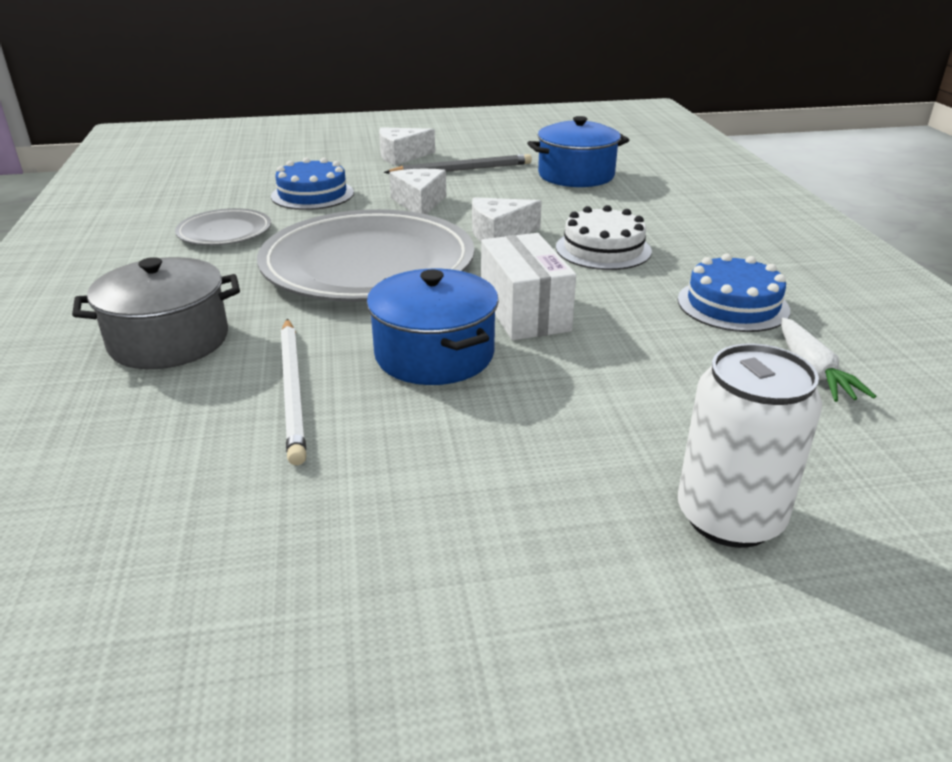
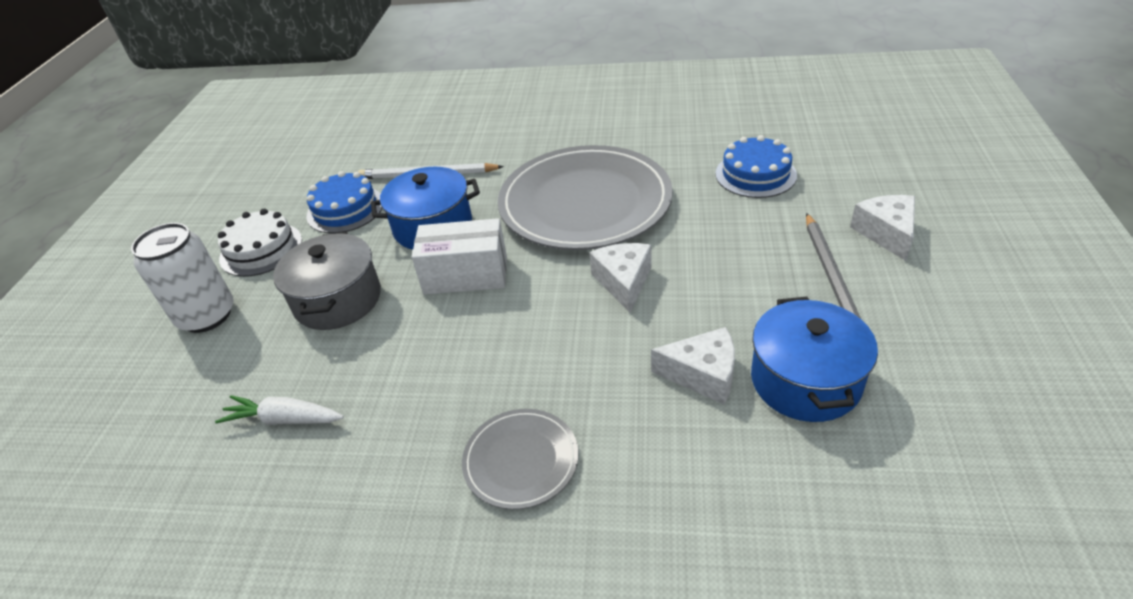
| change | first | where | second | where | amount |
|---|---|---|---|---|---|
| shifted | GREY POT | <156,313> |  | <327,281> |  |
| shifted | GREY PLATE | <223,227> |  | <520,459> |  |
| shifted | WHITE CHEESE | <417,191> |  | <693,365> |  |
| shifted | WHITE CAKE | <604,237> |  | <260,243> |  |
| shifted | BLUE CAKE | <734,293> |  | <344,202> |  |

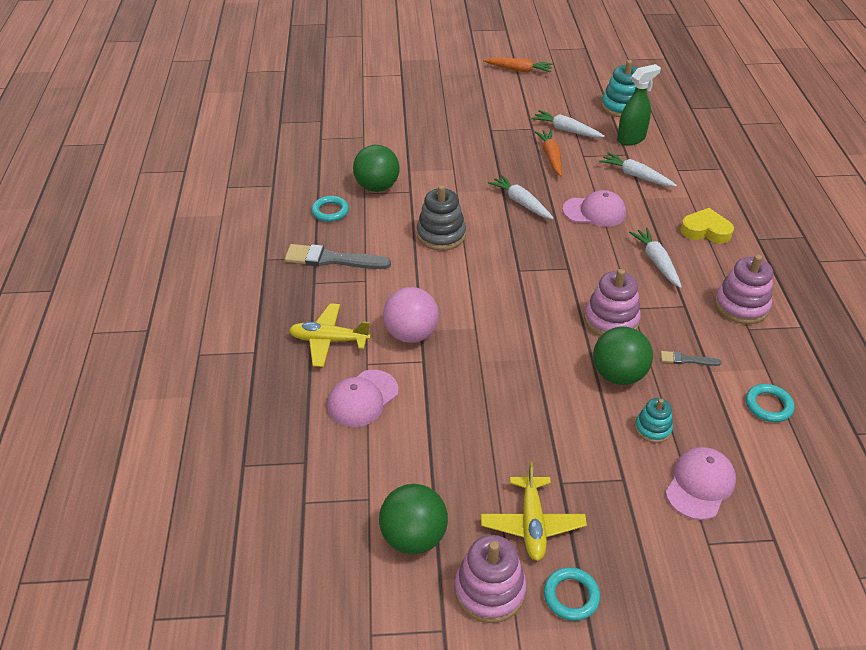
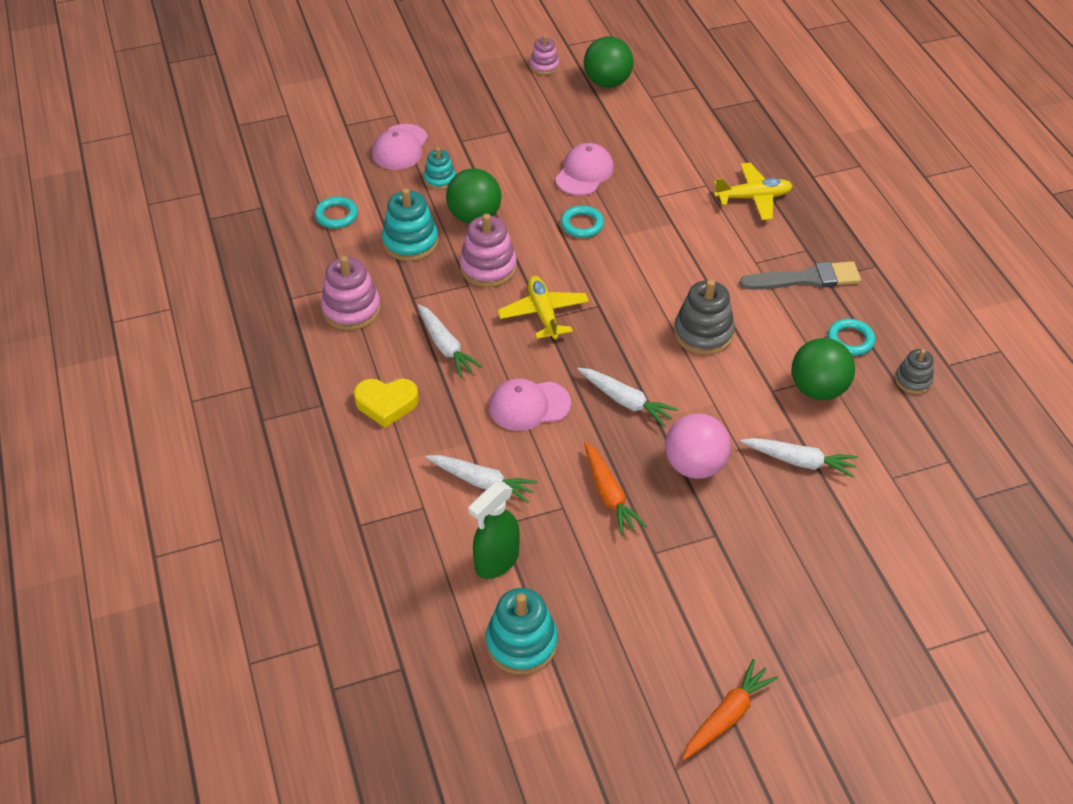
| change | first | where | second | where | amount |
|---|---|---|---|---|---|
| new |  |  | GREY STACKING TOY | <914,371> |  |
| shifted | PINK CAP | <363,398> |  | <584,169> |  |
| shifted | PINK BALL | <411,315> |  | <698,446> |  |
| shifted | YELLOW PLANE | <534,511> |  | <543,308> |  |
| shifted | WHITE CARROT | <568,124> |  | <799,458> |  |
| shifted | TURQUOISE RING | <572,594> |  | <582,221> |  |
| swapped | GREY BRUSH | <691,358> | TURQUOISE STACKING TOY | <410,224> |  |
| rotated | ORANGE CARROT | <518,65> |  | <730,709> | 135 degrees clockwise |
| scaled | PINK STACKING TOY | <490,579> |  | <544,55> | x0.60 |

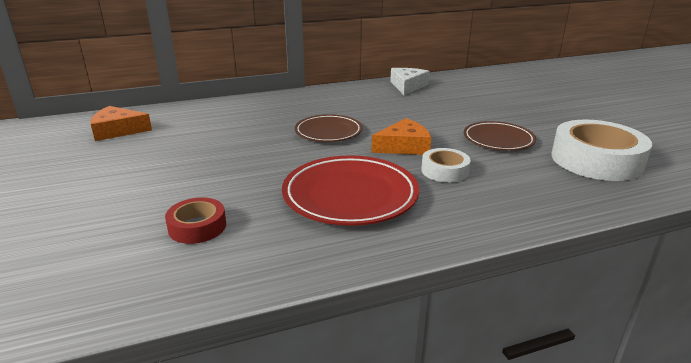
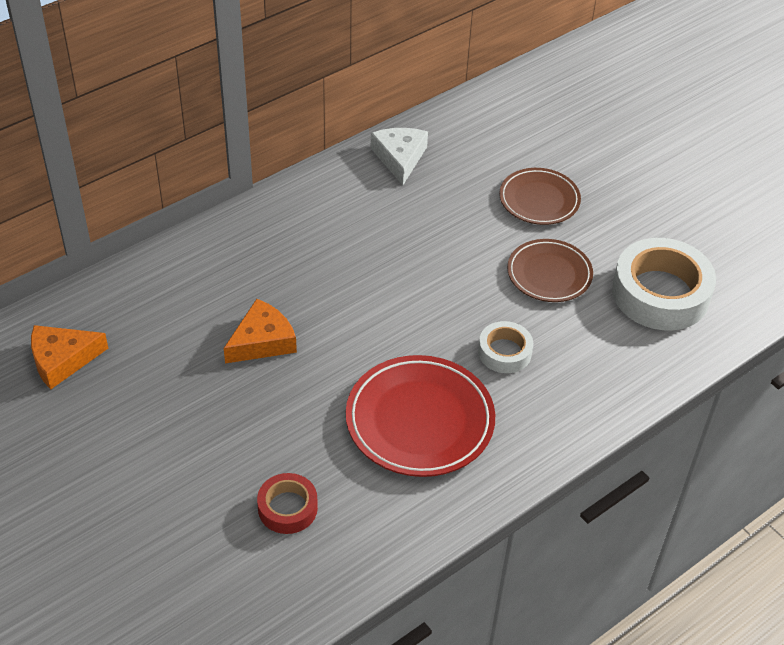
| change | first | where | second | where | amount |
|---|---|---|---|---|---|
| shifted | BROWN PLATE | <328,128> |  | <540,196> |  |
| shifted | ORANGE CHEESE | <401,136> |  | <260,331> |  |

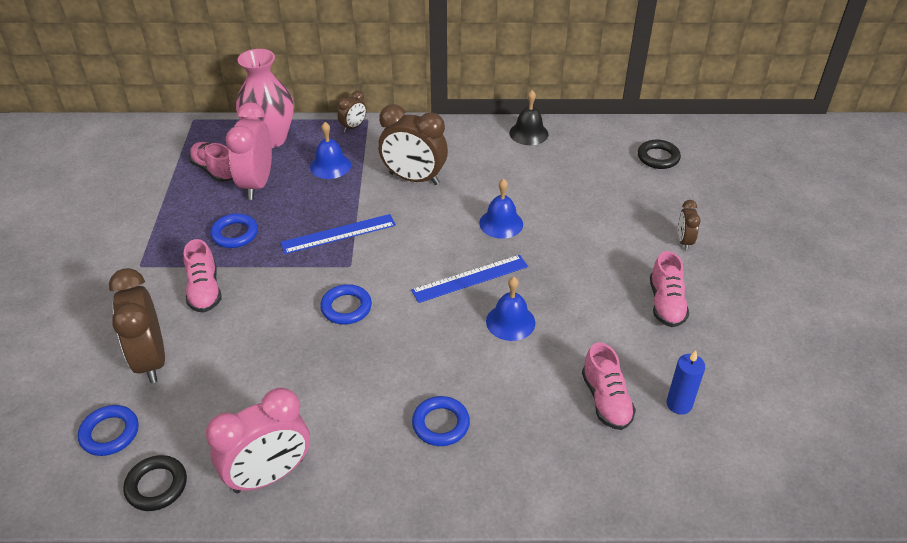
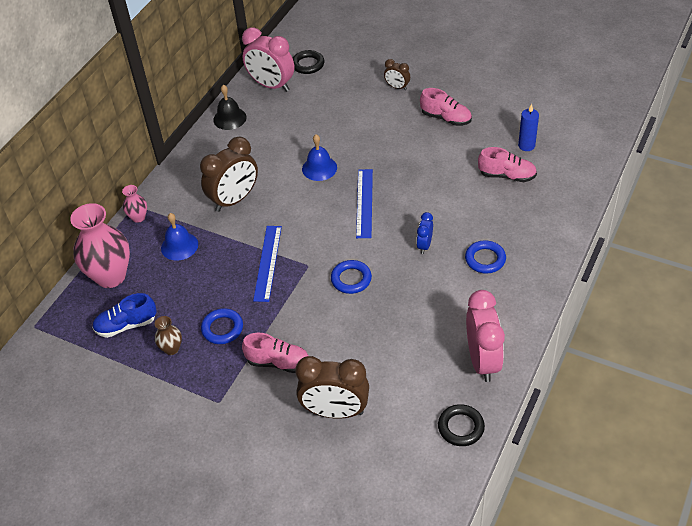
| change | first | where | second | where | amount |
|---|---|---|---|---|---|
| gone | BLUE RING | <108,430> |  |  |  |
| gone | BLUE BELL | <510,309> |  |  |  |
| new |  |  | BROWN VASE | <168,335> |  |
| new |  |  | BLUE CLOCK | <425,233> |  |
| shifted | PINK CLOCK | <249,151> |  | <268,59> |  |
| swapped | BROWN CLOCK | <352,111> | PINK VASE | <134,204> |  |
| repainted | PINK SHOE | <211,162> | BLUE SHOE | <124,315> |  |

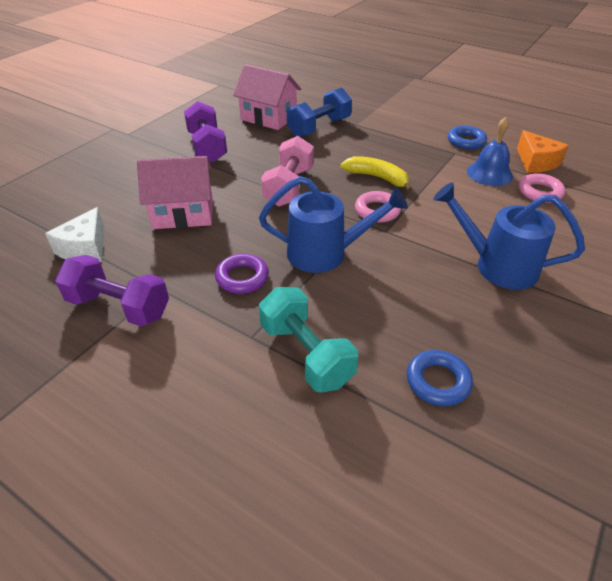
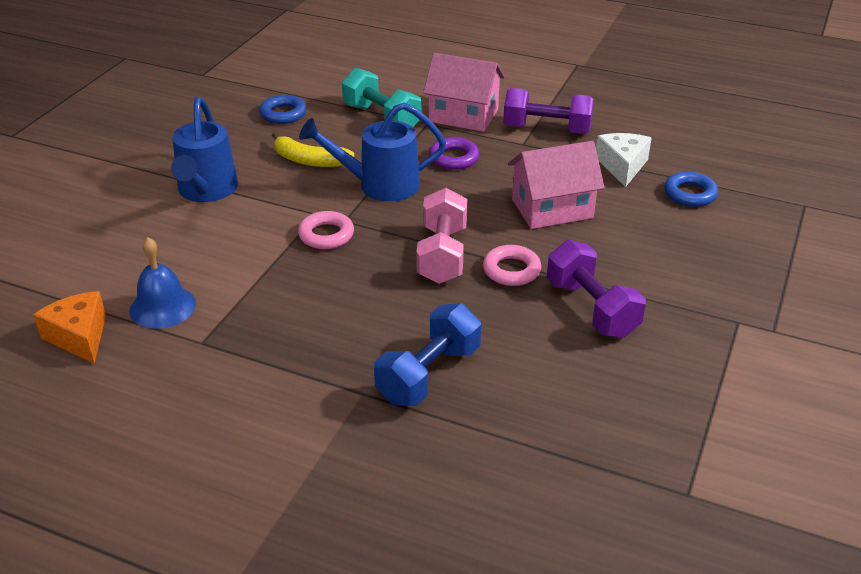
| change | first | where | second | where | amount |
|---|---|---|---|---|---|
| shifted | PINK HOUSE | <267,97> |  | <464,92> |  |
| shifted | YELLOW BANANA | <376,174> |  | <313,149> |  |
| shifted | BLUE RING | <467,137> |  | <691,189> |  |
| shifted | PINK RING | <542,188> |  | <512,265> |  |
| rotated | BLUE WATERING CAN | <509,236> |  | <204,149> | 75 degrees clockwise |

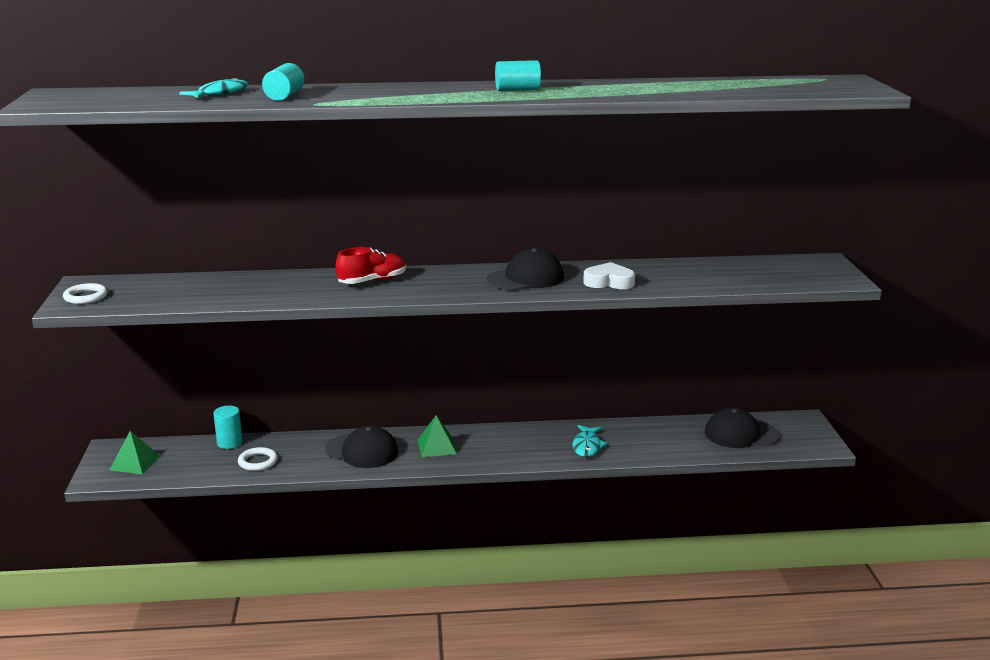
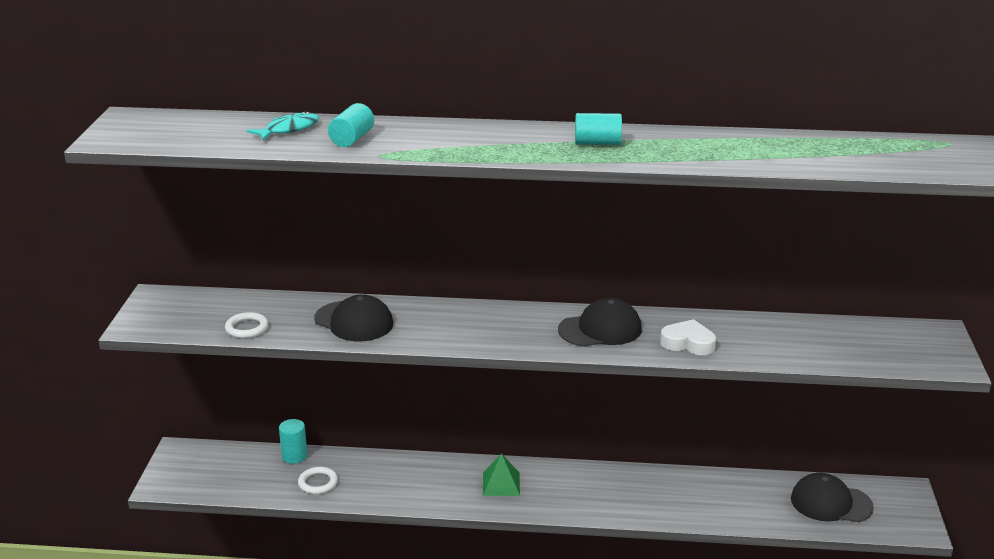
| change | first | where | second | where | amount |
|---|---|---|---|---|---|
| gone | GREEN PYRAMID | <135,452> |  |  |  |
| gone | RED SHOE | <371,265> |  |  |  |
| gone | TURQUOISE FISH | <590,441> |  |  |  |
| shifted | WHITE RING | <85,293> |  | <247,325> |  |
| shifted | BLACK CAP | <361,447> |  | <353,317> |  |

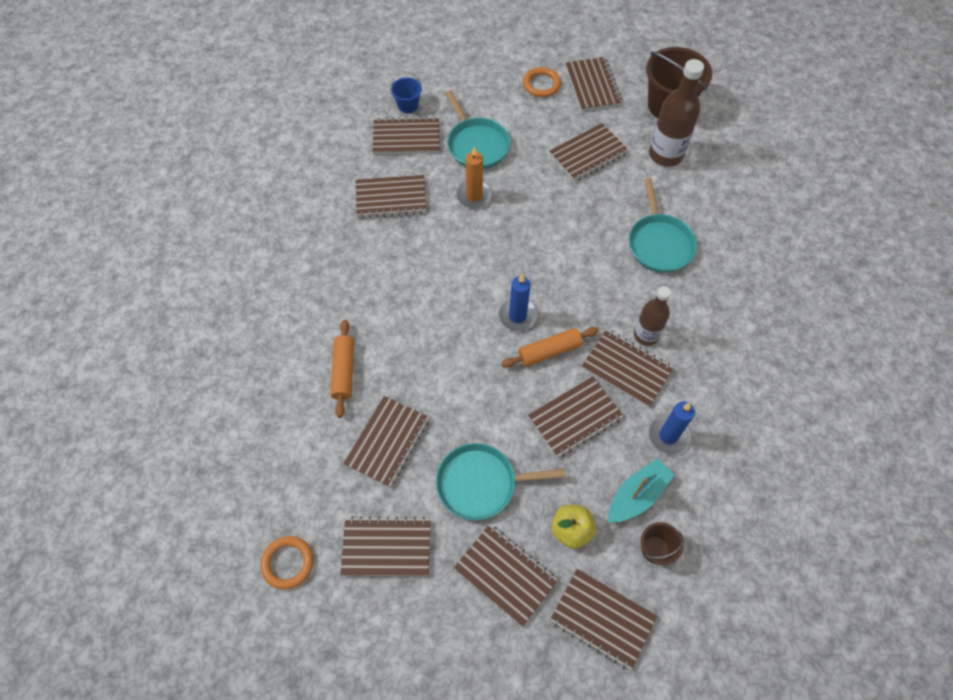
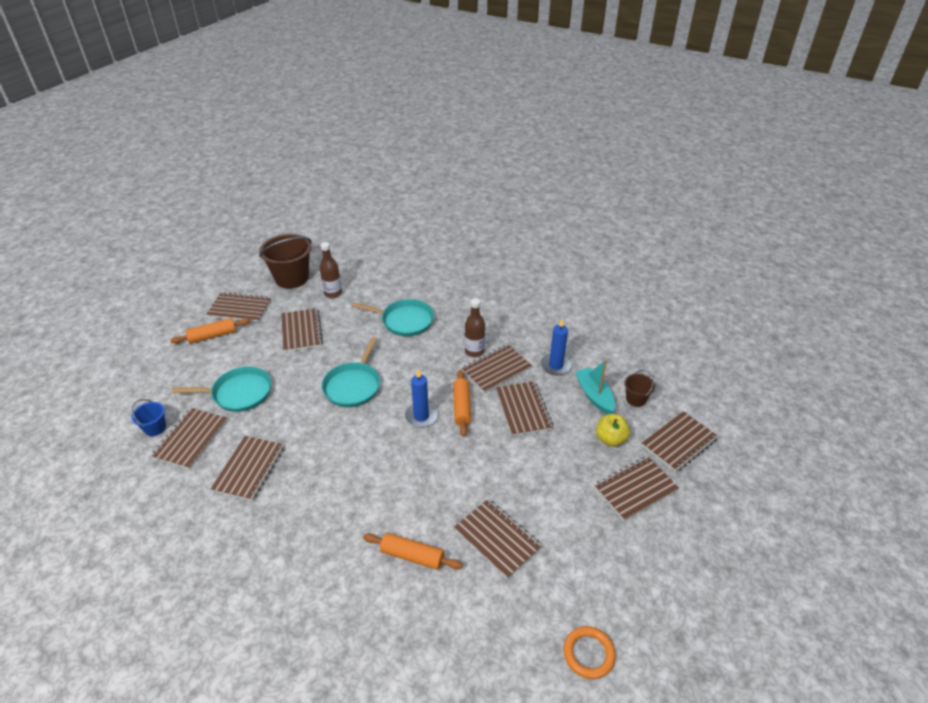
| change | first | where | second | where | amount |
|---|---|---|---|---|---|
| gone | BROWN NOTEBOOK | <385,546> |  |  |  |
| gone | ORANGE CANDLE | <474,178> |  |  |  |
| shifted | TURQUOISE PAN | <500,481> |  | <351,372> |  |
| swapped | ORANGE RING | <542,82> | ORANGE ROLLING PIN | <210,331> |  |
| scaled | BROWN BOTTLE | <676,113> |  | <331,270> | x0.65 |

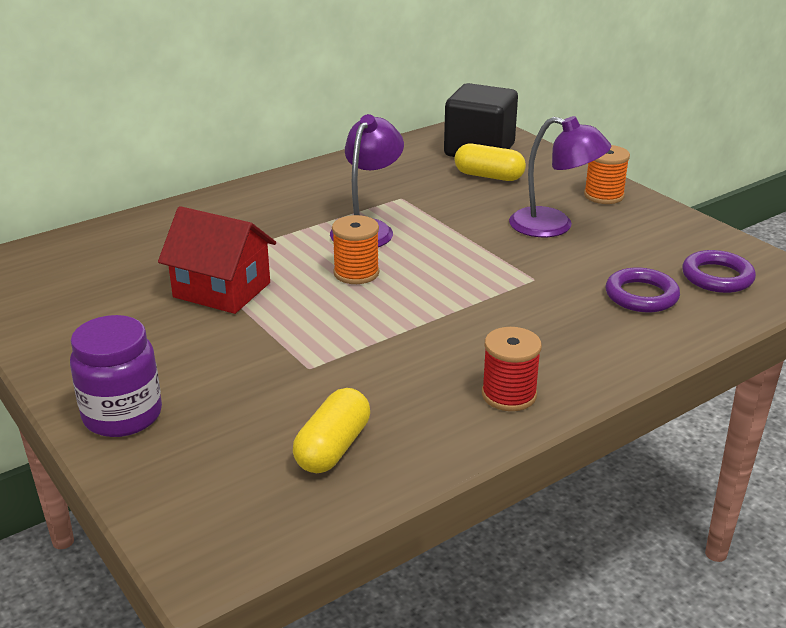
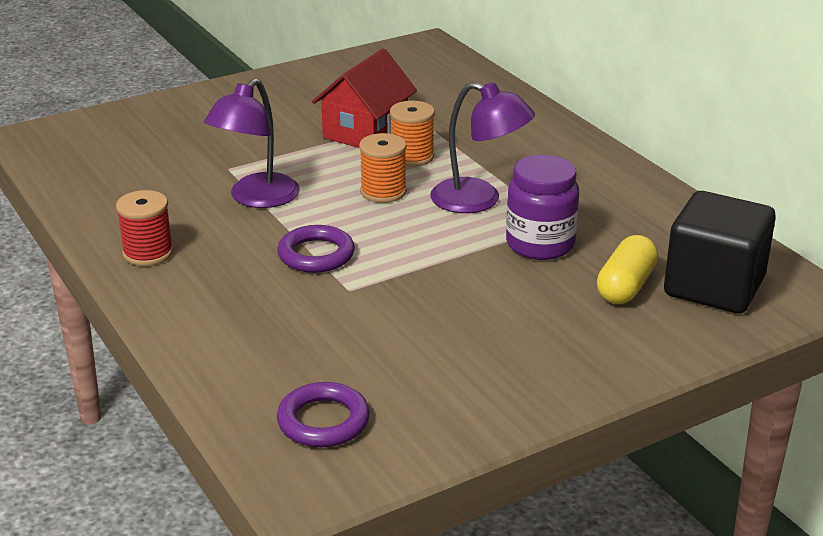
| change | first | where | second | where | amount |
|---|---|---|---|---|---|
| gone | YELLOW CAPSULE | <331,430> |  |  |  |
| shifted | PURPLE JAR | <116,376> |  | <542,207> |  |
| shifted | PURPLE LAMP | <560,176> |  | <252,143> |  |
| shifted | ORANGE SPOOL | <607,174> |  | <412,134> |  |
| shifted | PURPLE RING | <643,289> |  | <316,249> |  |

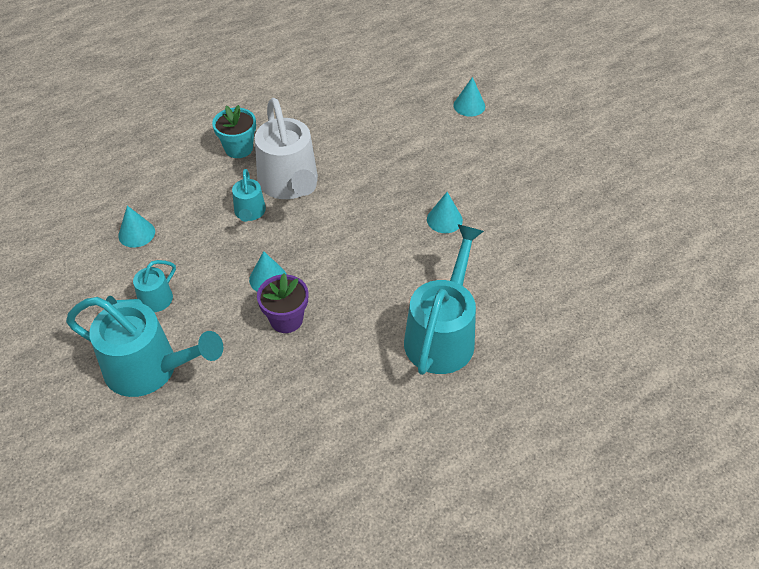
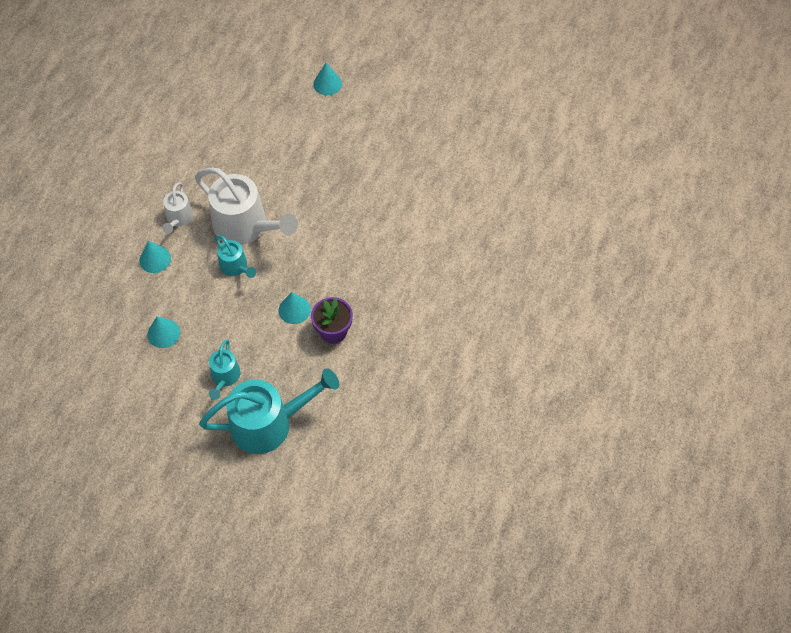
| change | first | where | second | where | amount |
|---|---|---|---|---|---|
| gone | TURQUOISE WATERING CAN | <444,299> |  |  |  |
| shifted | TURQUOISE CONE | <445,212> |  | <155,257> |  |
| swapped | TURQUOISE FLOWER POT | <234,131> | WHITE WATERING CAN | <178,207> |  |

